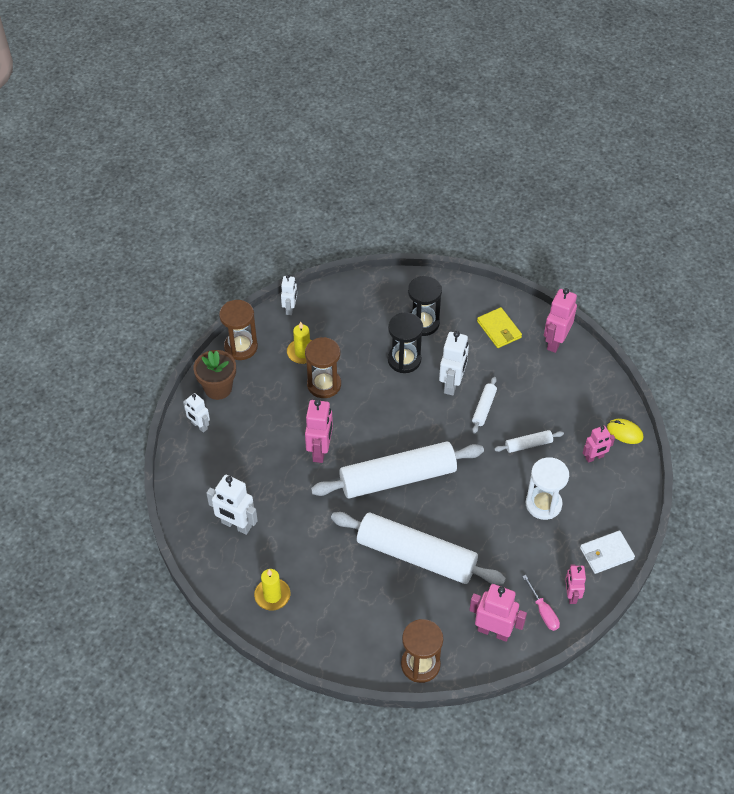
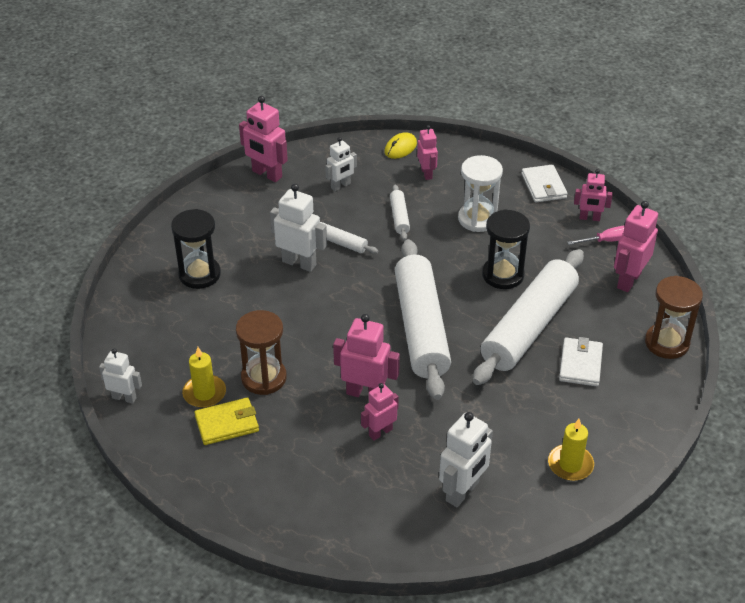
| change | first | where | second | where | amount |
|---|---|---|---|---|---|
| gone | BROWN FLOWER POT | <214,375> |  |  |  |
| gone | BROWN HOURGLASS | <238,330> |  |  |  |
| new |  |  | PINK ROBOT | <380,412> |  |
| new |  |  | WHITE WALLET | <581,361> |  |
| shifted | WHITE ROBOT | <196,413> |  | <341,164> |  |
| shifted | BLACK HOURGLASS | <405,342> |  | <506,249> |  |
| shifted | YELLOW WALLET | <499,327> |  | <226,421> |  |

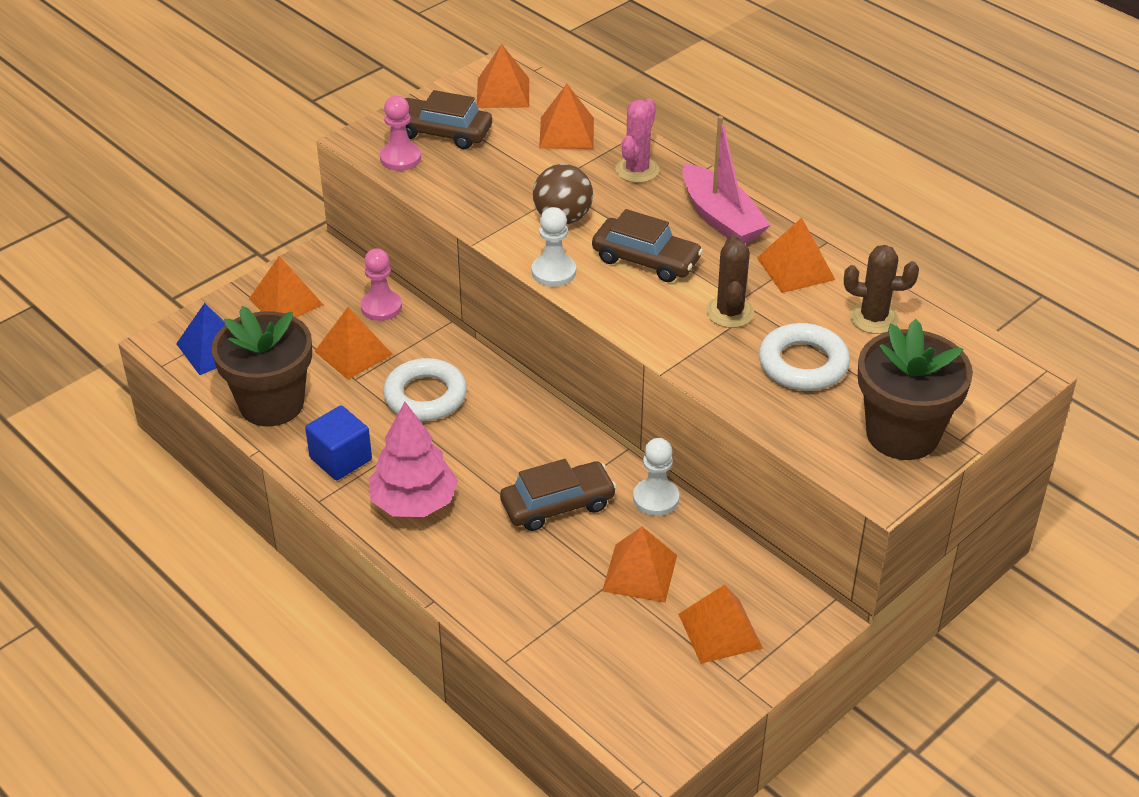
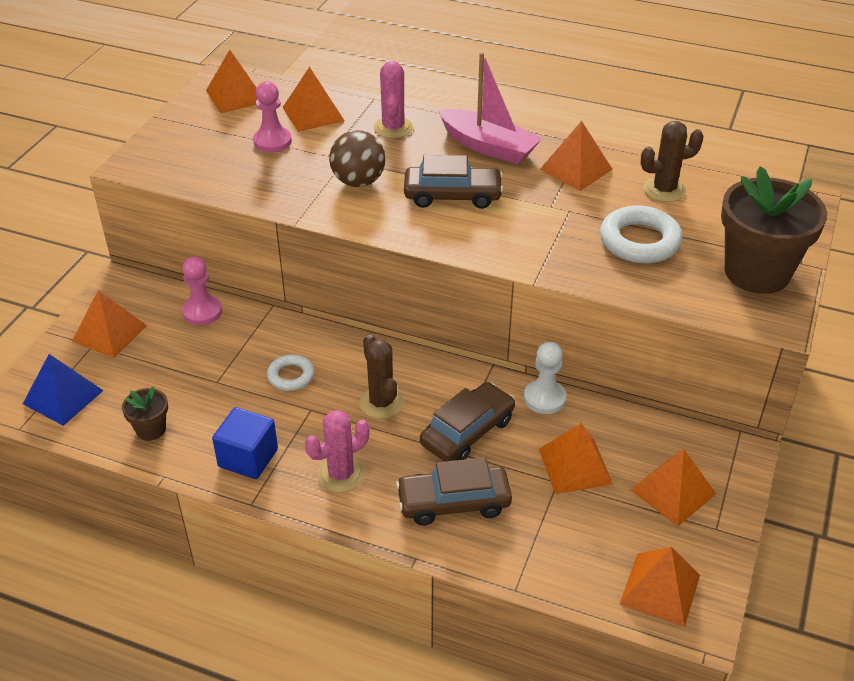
| change | first | where | second | where | amount |
|---|---|---|---|---|---|
| gone | WHITE PAWN | <554,247> |  |  |  |
| shifted | ORANGE PYRAMID | <353,343> |  | <660,587> |  |
| shifted | PINK PAWN | <400,133> |  | <272,116> |  |
| shifted | BROWN CAR | <448,119> |  | <454,491> |  |
| shifted | BROWN CACTUS | <730,281> |  | <381,376> |  |
| swapped | PINK TREE | <413,459> | PINK CACTUS | <337,451> |  |
| scaled | BROWN FLOWER POT | <262,366> |  | <145,413> | x0.46 |
| scaled | WHITE RING | <425,389> |  | <290,373> | x0.59 |

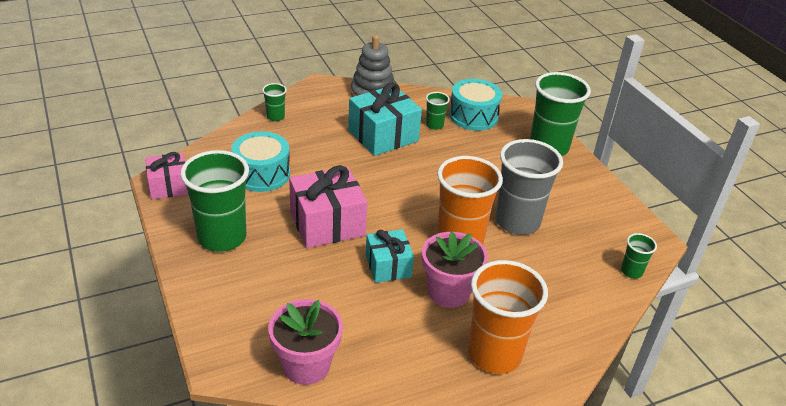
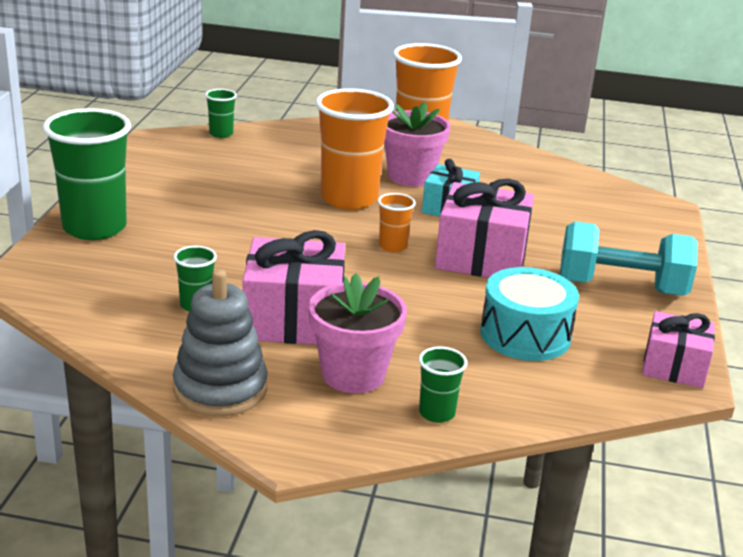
| change | first | where | second | where | amount |
|---|---|---|---|---|---|
| gone | TURQUOISE DRUM | <475,105> |  |  |  |
| gone | GREY CUP | <529,187> |  |  |  |
| new |  |  | ORANGE CUP | <397,222> |  |
| shifted | PINK FLOWER POT | <305,342> |  | <358,333> |  |
| swapped | GREEN CUP | <214,201> | TURQUOISE DUMBBELL | <629,258> |  |
| repainted | TURQUOISE GIFT | <385,119> | PINK GIFT | <293,287> |  |

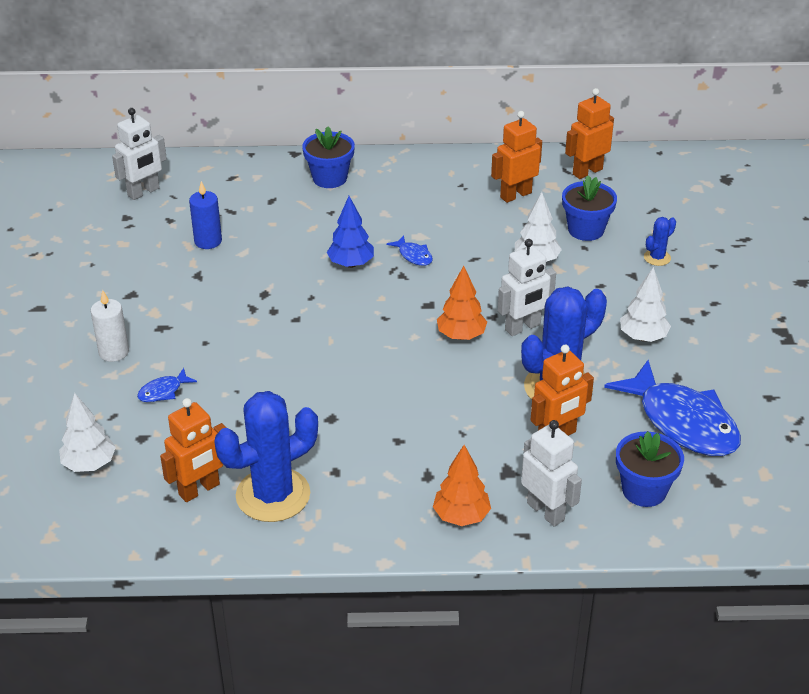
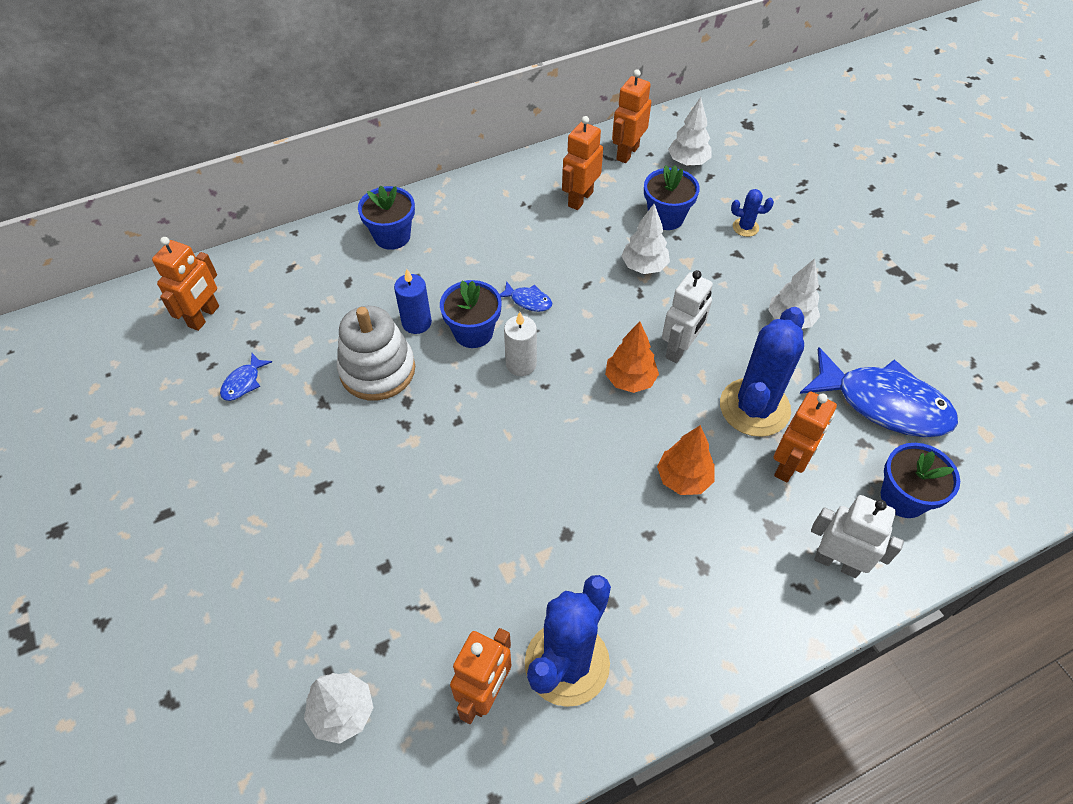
| change | first | where | second | where | amount |
|---|---|---|---|---|---|
| new |  |  | WHITE STACKING TOY | <376,353> |  |
| new |  |  | WHITE TREE | <690,131> |  |
| shifted | WHITE CANDLE | <110,326> |  | <520,344> |  |
| shifted | BLUE FISH | <167,385> |  | <246,377> |  |
| shifted | BLUE CANDLE | <205,215> |  | <413,301> |  |
| shifted | ORANGE TREE | <462,485> |  | <686,460> |  |
| swapped | BLUE TREE | <350,232> | BLUE FLOWER POT | <471,314> |  |
| repainted | WHITE ROBOT | <139,154> | ORANGE ROBOT | <185,284> |  |
| rotated | BLUE CACTUS | <660,241> |  | <752,213> | 75 degrees clockwise |

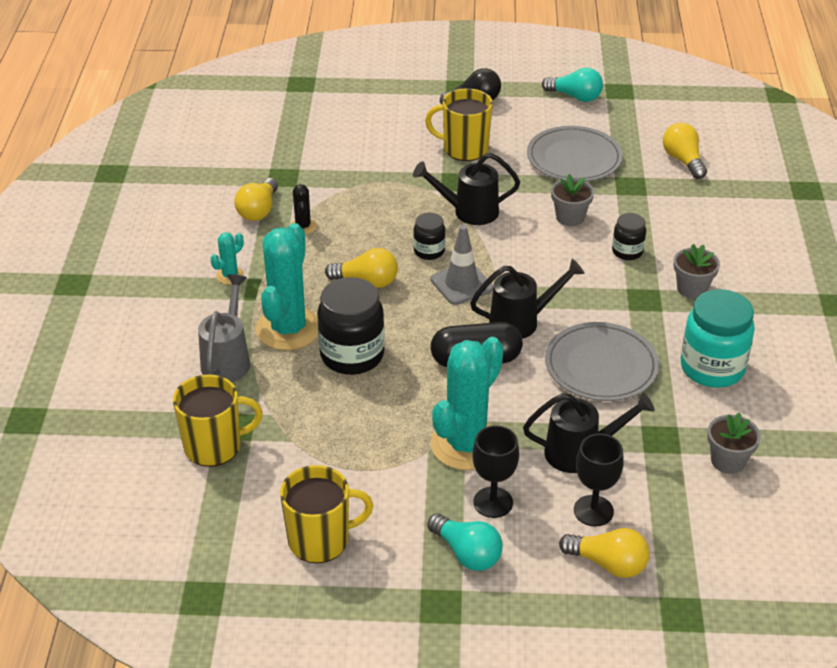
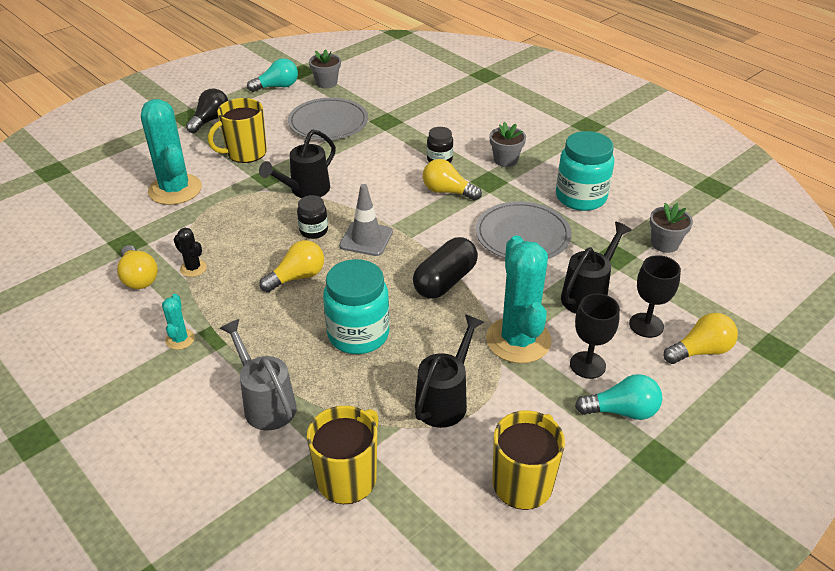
| change | first | where | second | where | amount |
|---|---|---|---|---|---|
| shifted | TURQUOISE CACTUS | <287,286> |  | <171,152> |  |
| shifted | BLACK WATERING CAN | <527,299> |  | <449,371> |  |
| shifted | GREY FLOWER POT | <572,200> |  | <325,68> |  |
| shifted | YELLOW LIGHT BULB | <685,151> |  | <452,180> |  |
| repainted | BLACK JAR | <351,326> | TURQUOISE JAR | <356,306> |  |

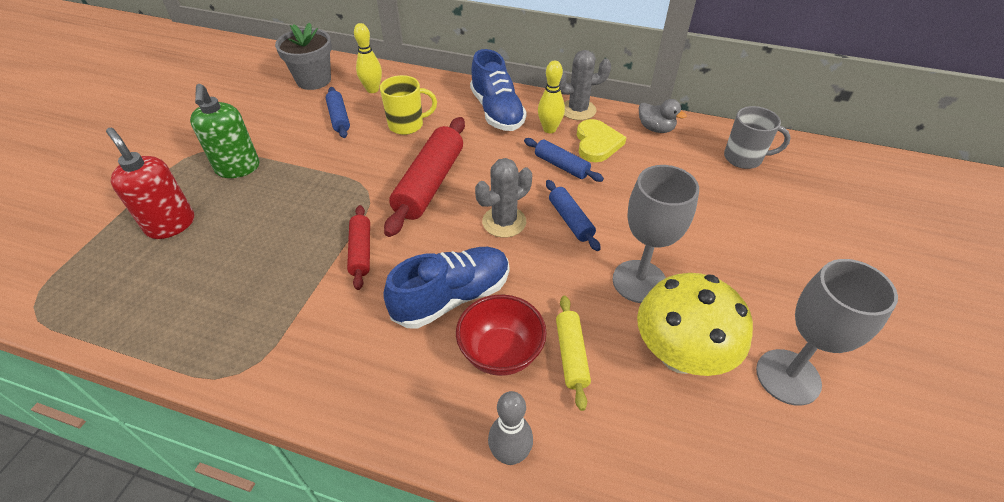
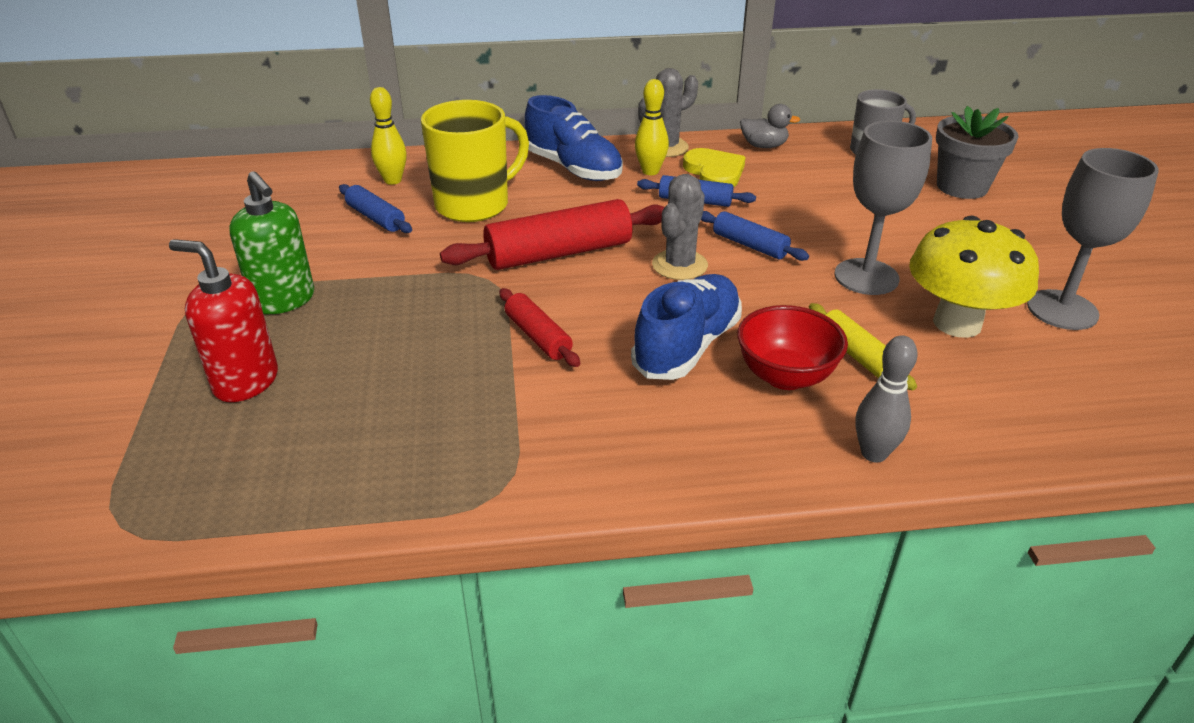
| change | first | where | second | where | amount |
|---|---|---|---|---|---|
| shifted | GREY FLOWER POT | <303,56> |  | <977,152> |  |
| rotated | RED ROLLING PIN | <424,177> |  | <552,234> | 75 degrees clockwise |
| scaled | YELLOW MUG | <408,105> |  | <475,161> | x1.54 |

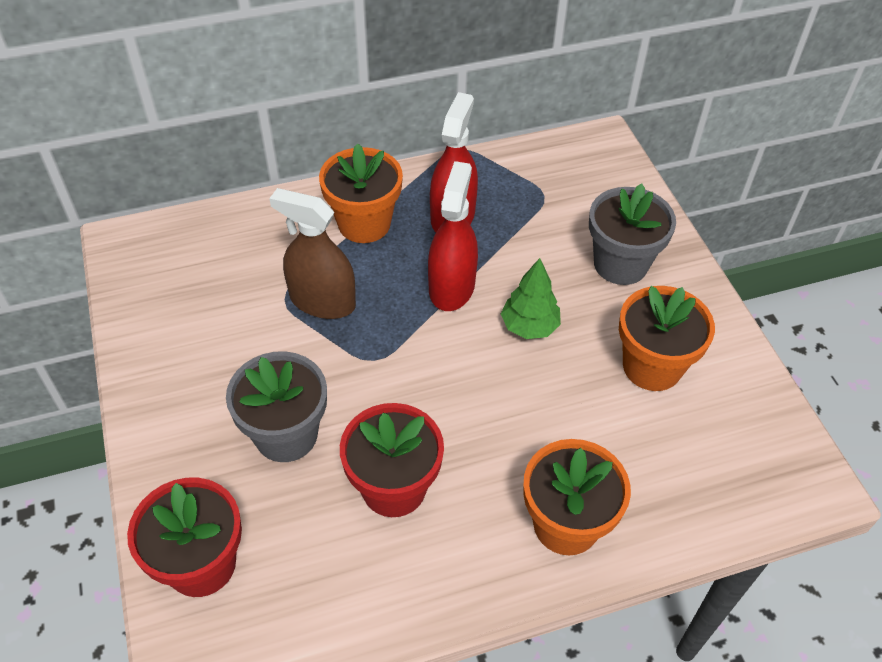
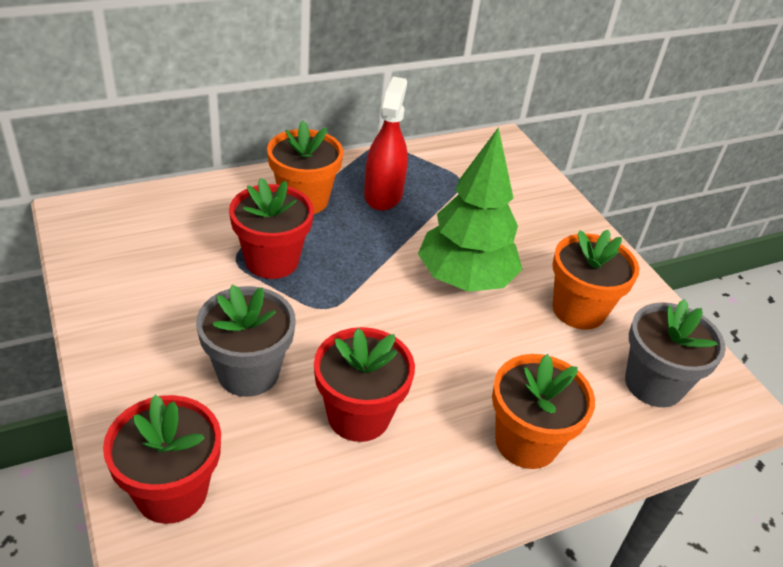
| change | first | where | second | where | amount |
|---|---|---|---|---|---|
| gone | RED SPRAY BOTTLE | <453,236> |  |  |  |
| shifted | GREY FLOWER POT | <632,234> |  | <675,353> |  |
| swapped | BROWN SPRAY BOTTLE | <312,253> | RED FLOWER POT | <271,228> |  |
| scaled | GREEN TREE | <531,298> |  | <470,209> | x1.87 |

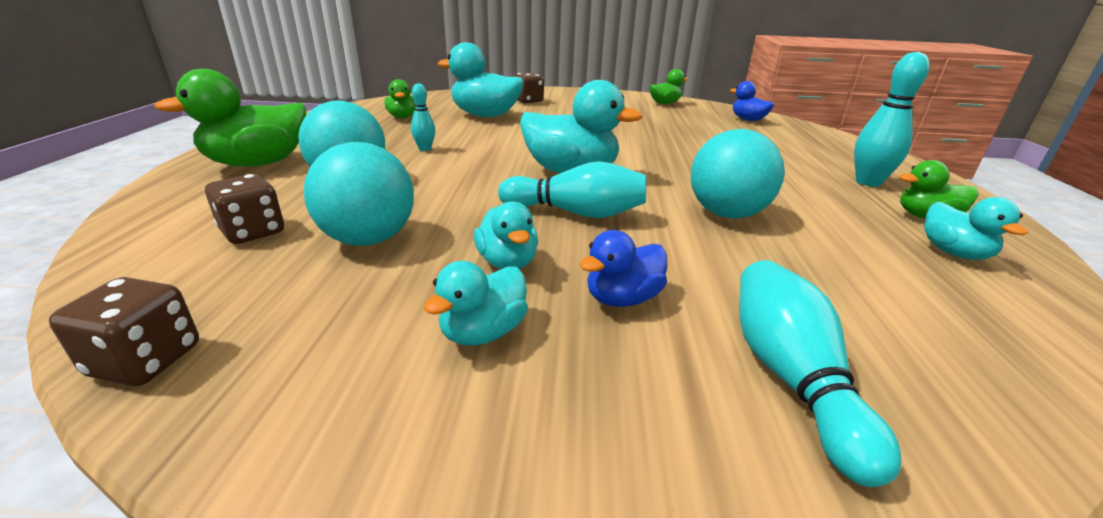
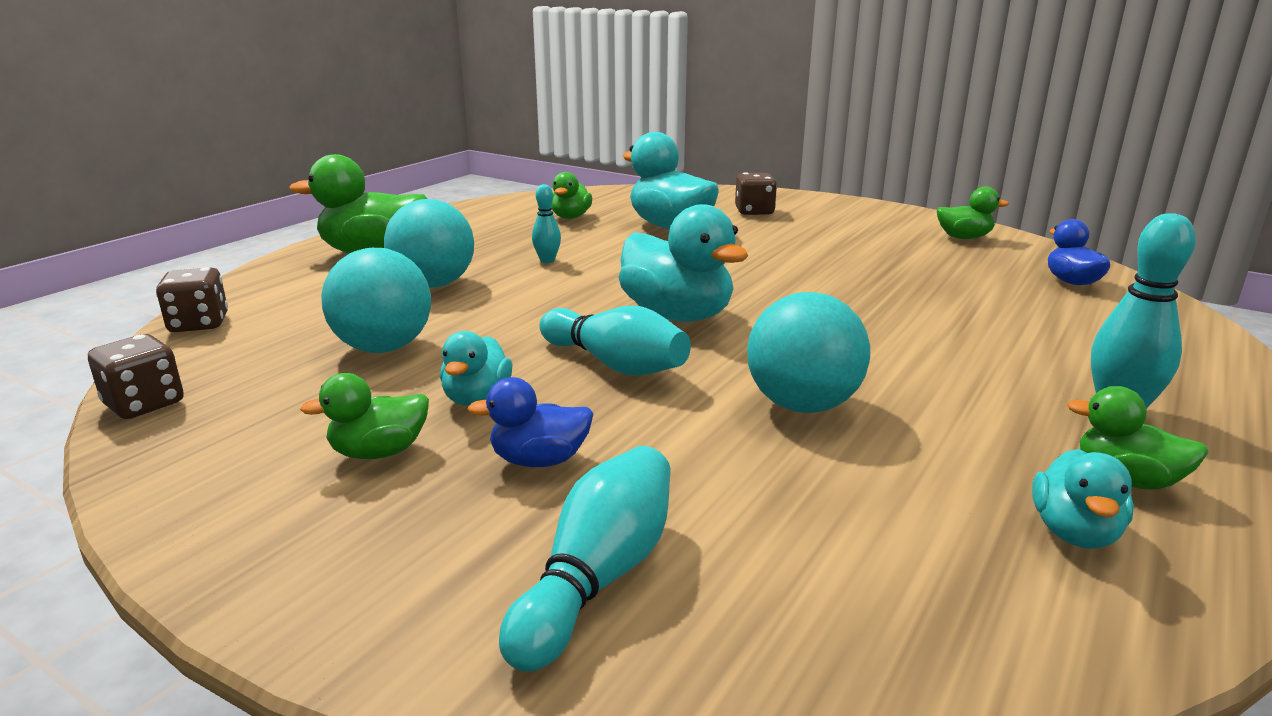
| change | first | where | second | where | amount |
|---|---|---|---|---|---|
| shifted | BROWN DICE | <244,209> |  | <192,299> |  |
| repainted | TURQUOISE DUCK | <475,303> | GREEN DUCK | <364,416> |  |

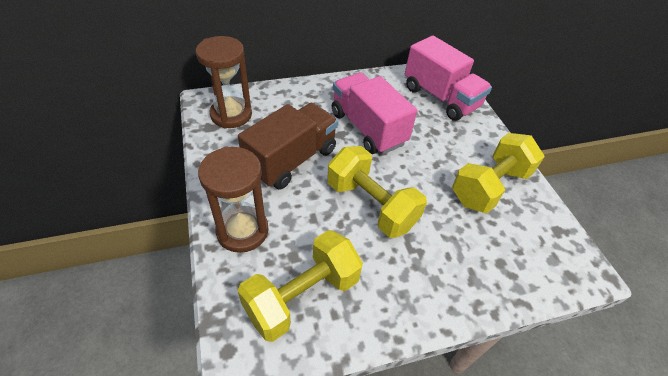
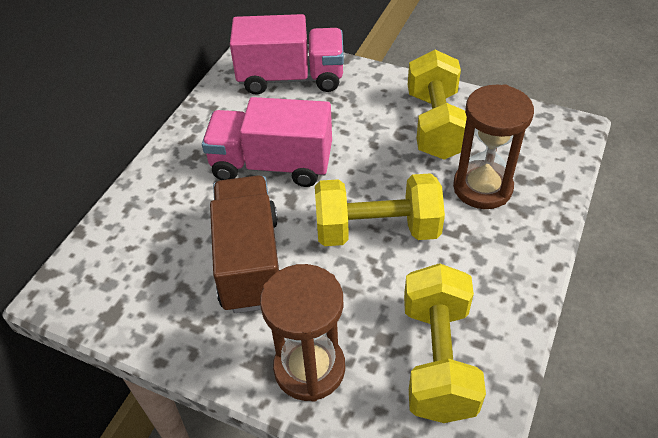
| change | first | where | second | where | amount |
|---|---|---|---|---|---|
| shifted | BROWN HOURGLASS | <224,82> |  | <493,146> |  |

